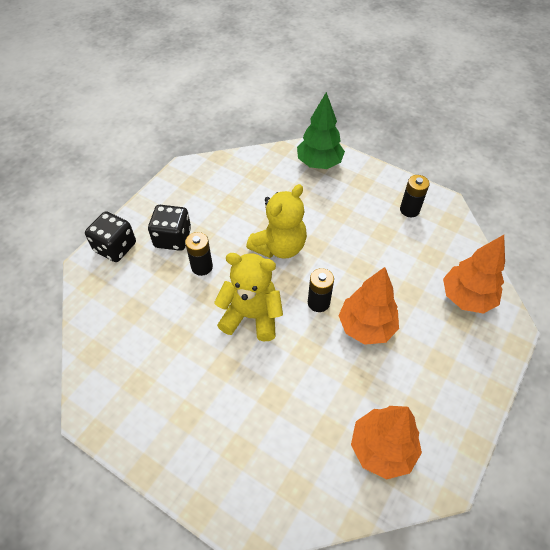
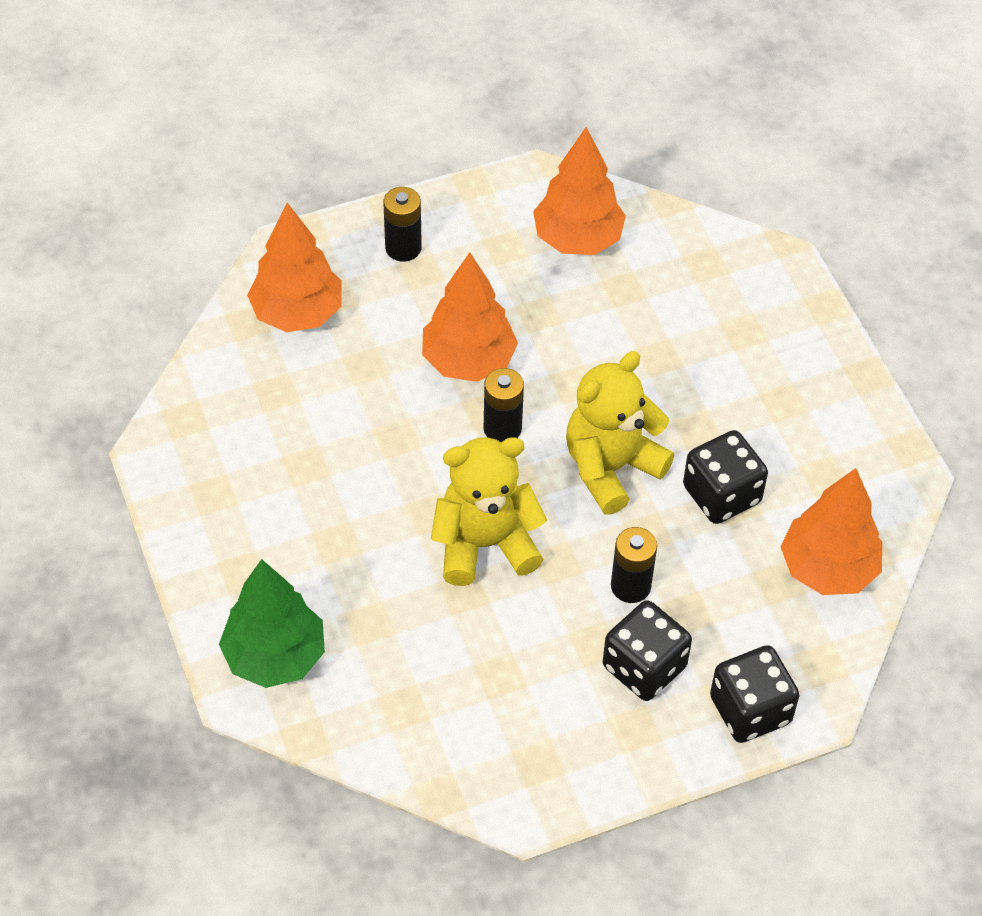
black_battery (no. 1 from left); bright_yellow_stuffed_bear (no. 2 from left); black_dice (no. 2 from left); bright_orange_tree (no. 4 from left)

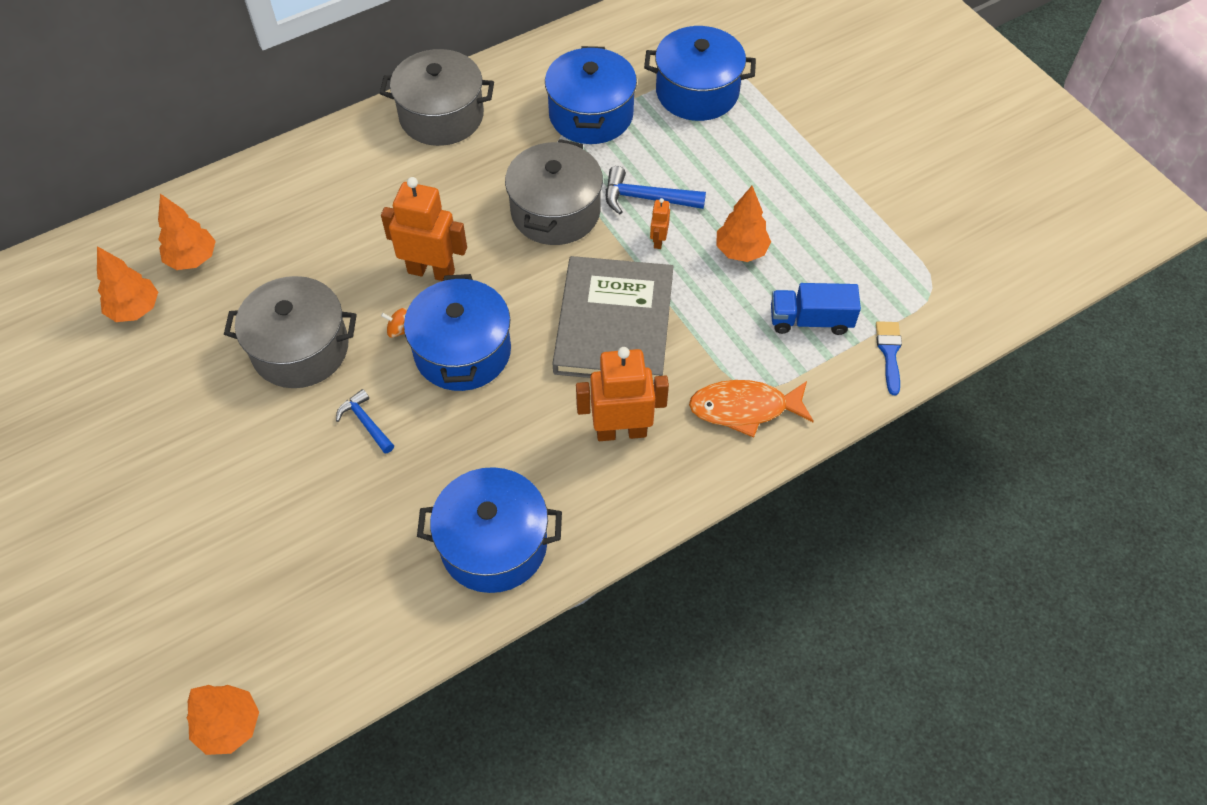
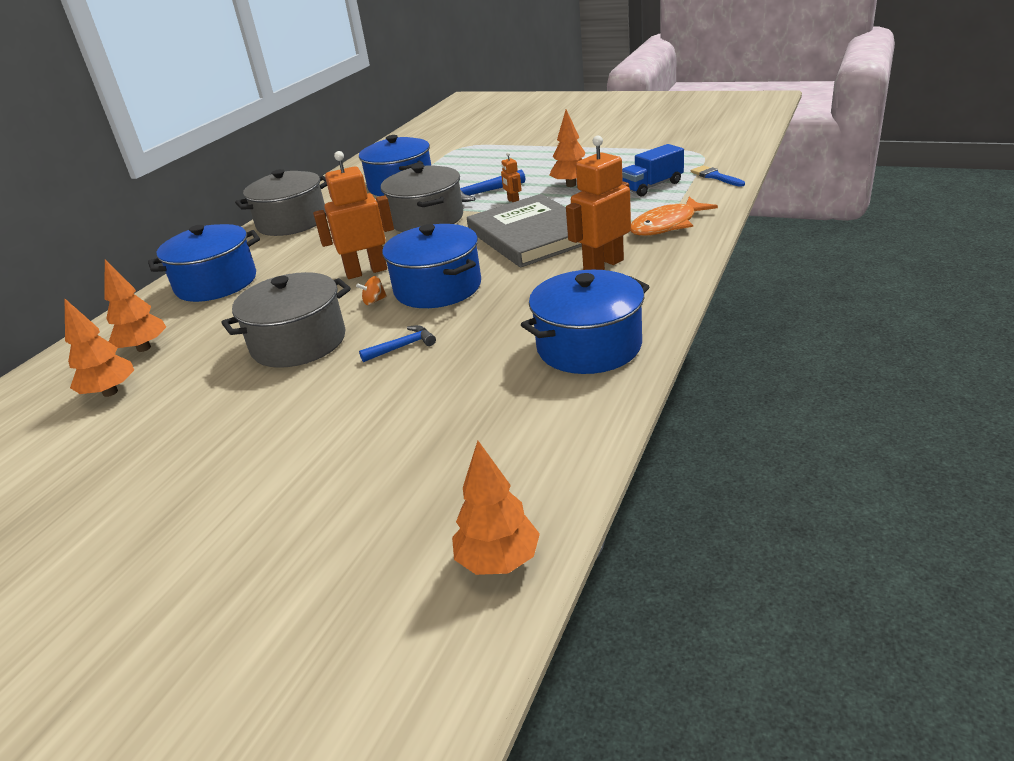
royal_blue_stockpot (no. 1 from left); royal_blue_hammer (no. 1 from left)

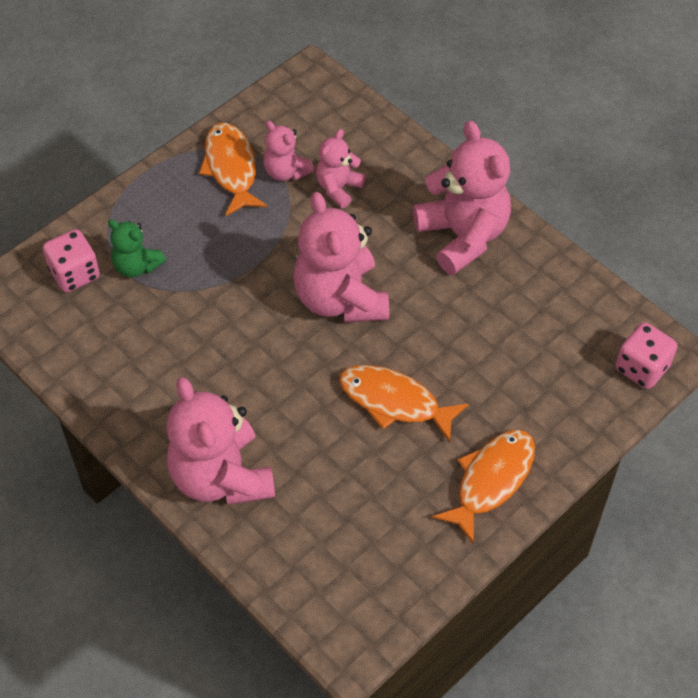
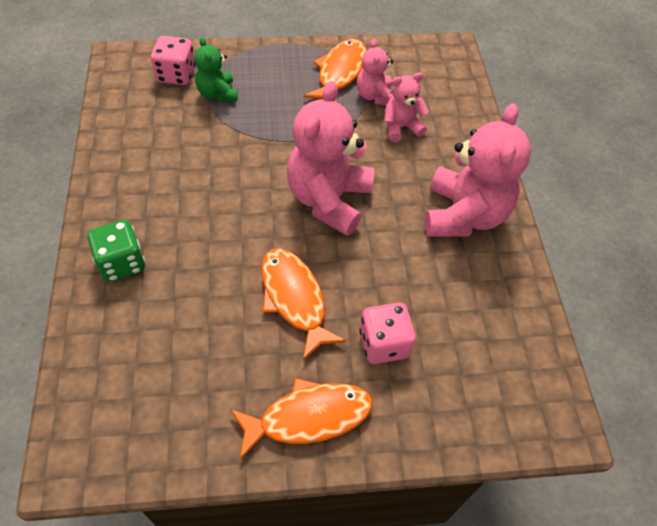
pink_dice (no. 2 from left); leaf-green_dice

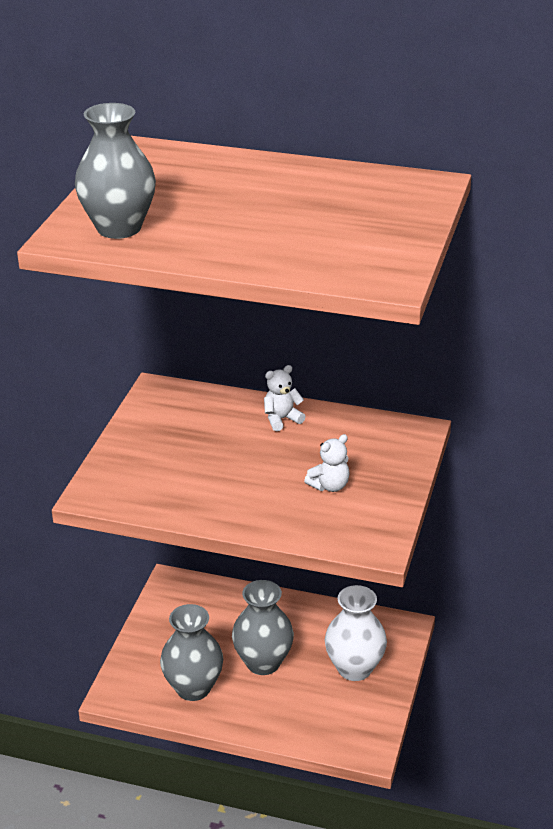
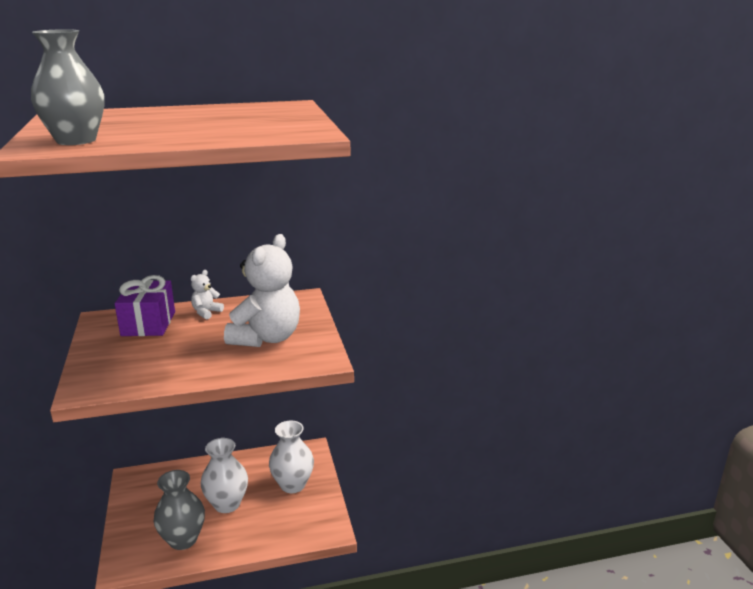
pure_white_stuffed_bear (no. 2 from left); pure_white_tall_vase (no. 1 from left); royal_purple_gift

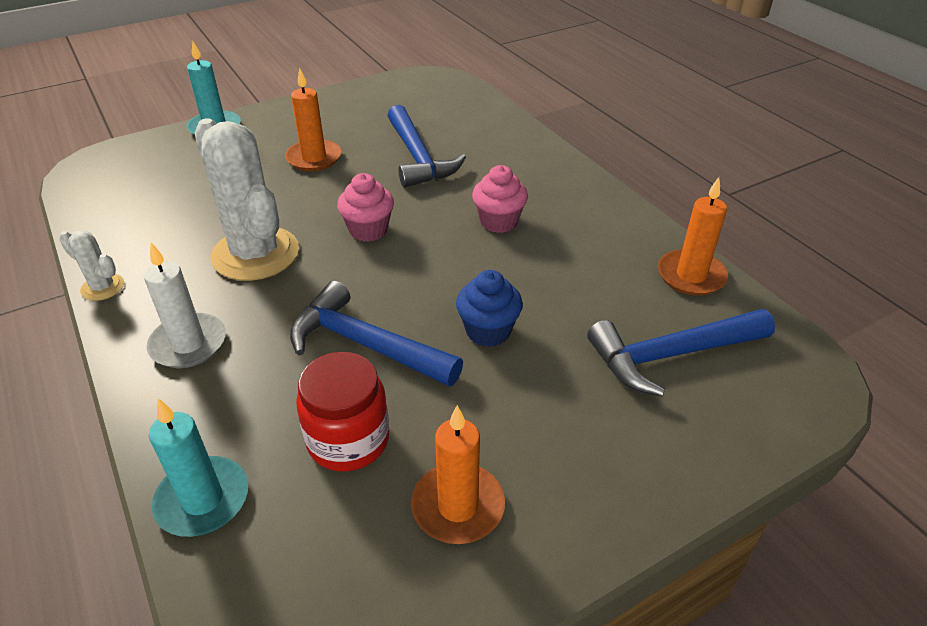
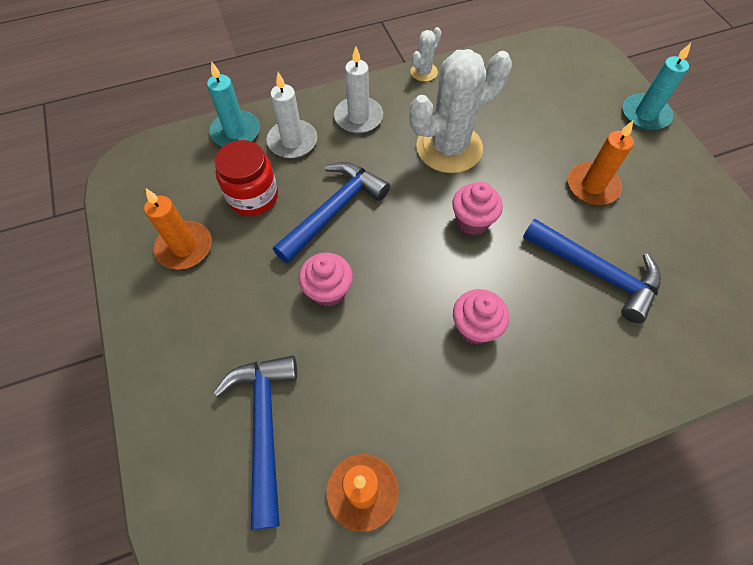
royal_blue_hammer (no. 3 from left); pink_cupcake (no. 1 from left); pure_white_pillar_candle (no. 1 from left)

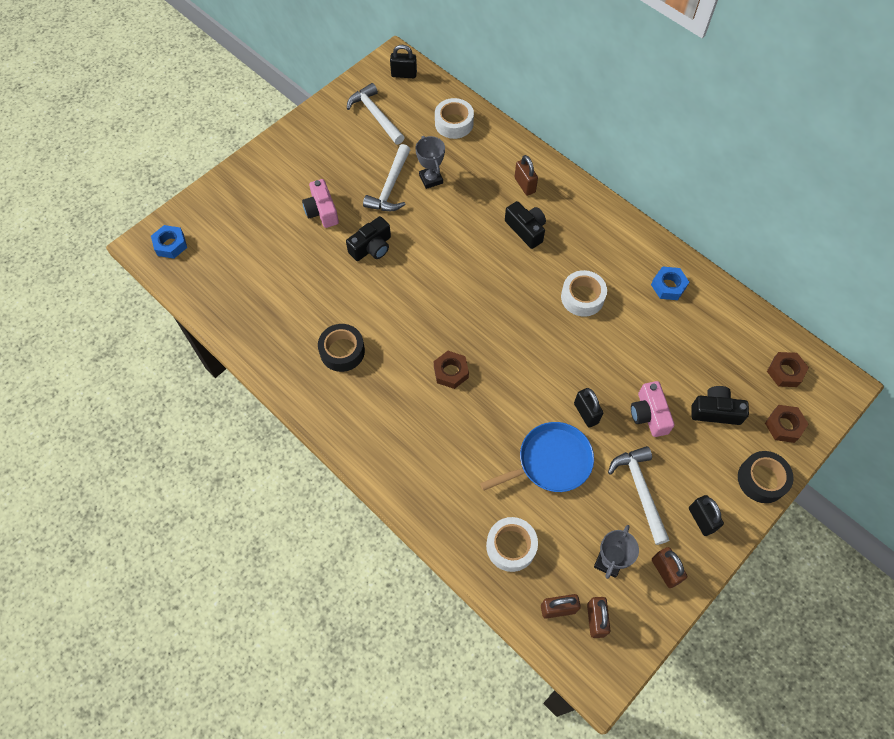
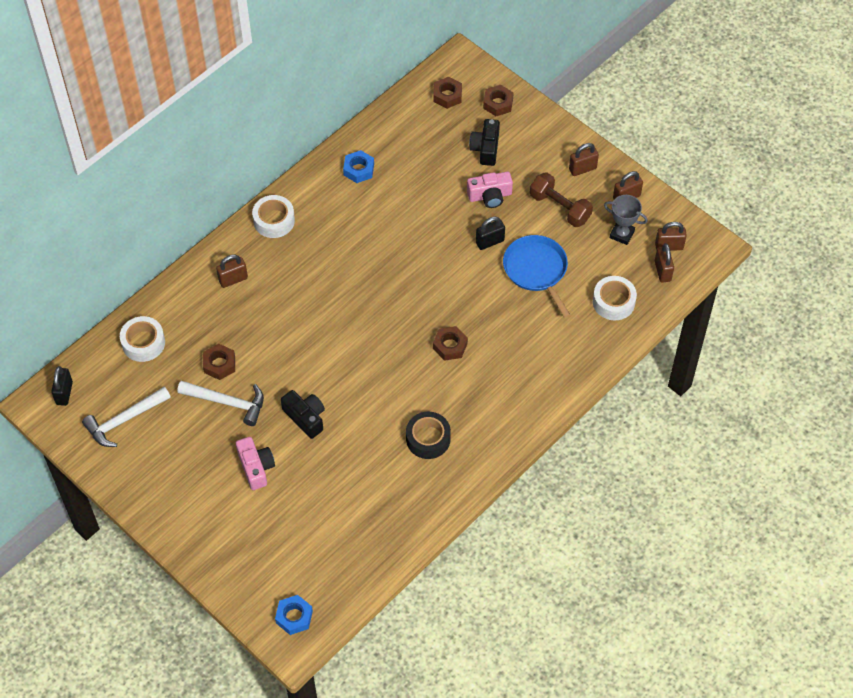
russet_hexagon_nut (no. 1 from left); pink_camera (no. 1 from left); black_camera (no. 2 from left in the first image); pure_white_roll_of_tape (no. 2 from left); russet_free_weight; black_roll_of_tape (no. 2 from left in the first image); russet_small_lock (no. 2 from left)

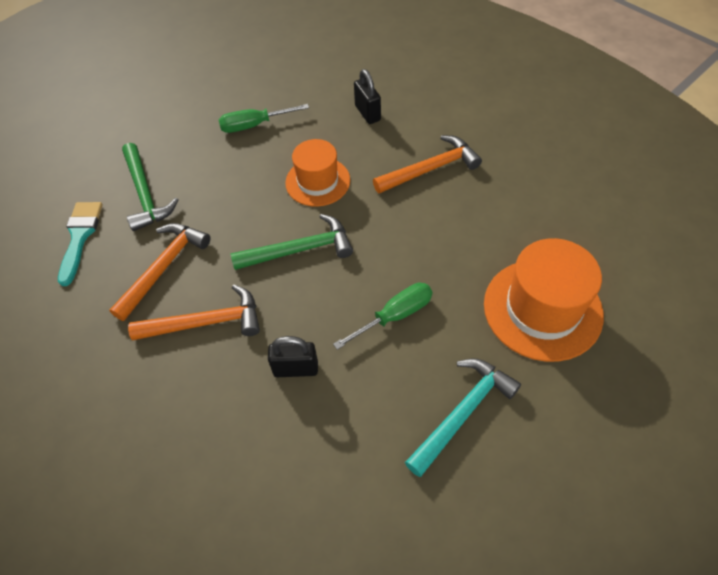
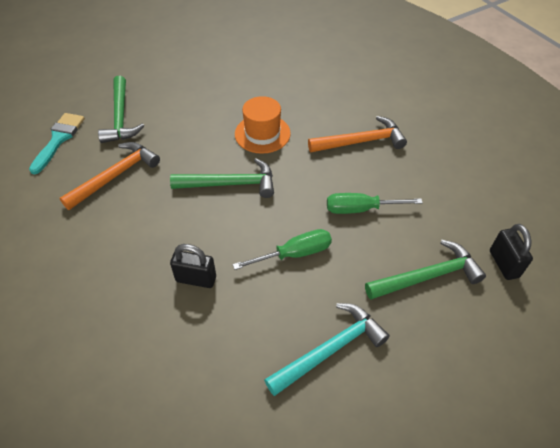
black_small_lock (no. 2 from left); leaf-green_flat_screwdriver (no. 2 from left); leaf-green_hammer (no. 3 from left); bright_orange_hammer (no. 2 from left in the first image)

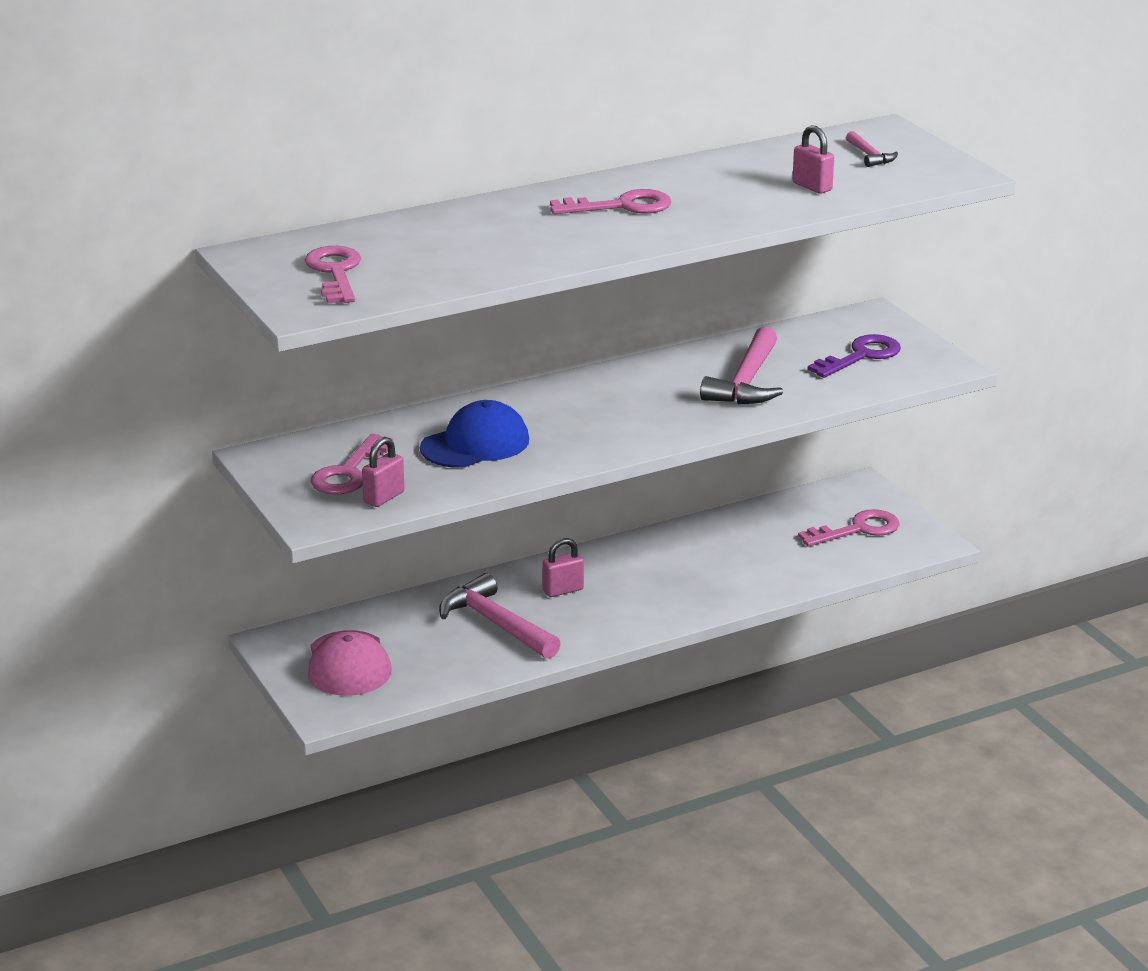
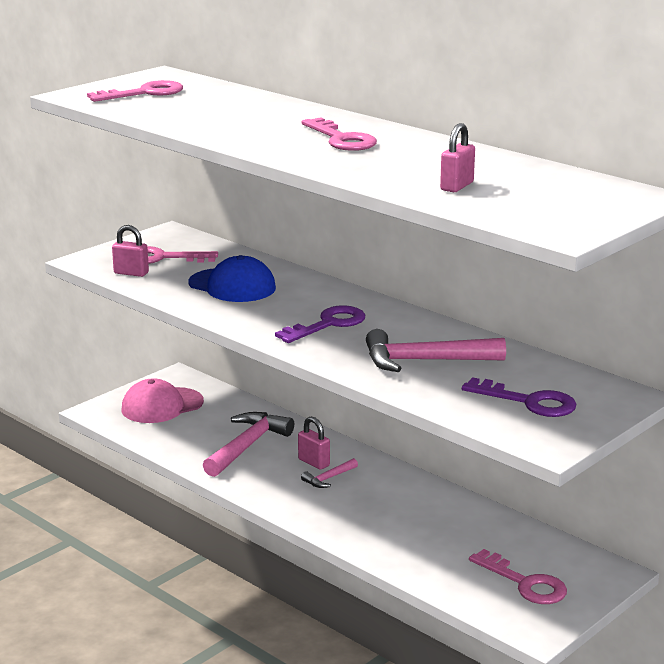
pink_hammer (no. 2 from left); royal_purple_door_key (no. 1 from left)

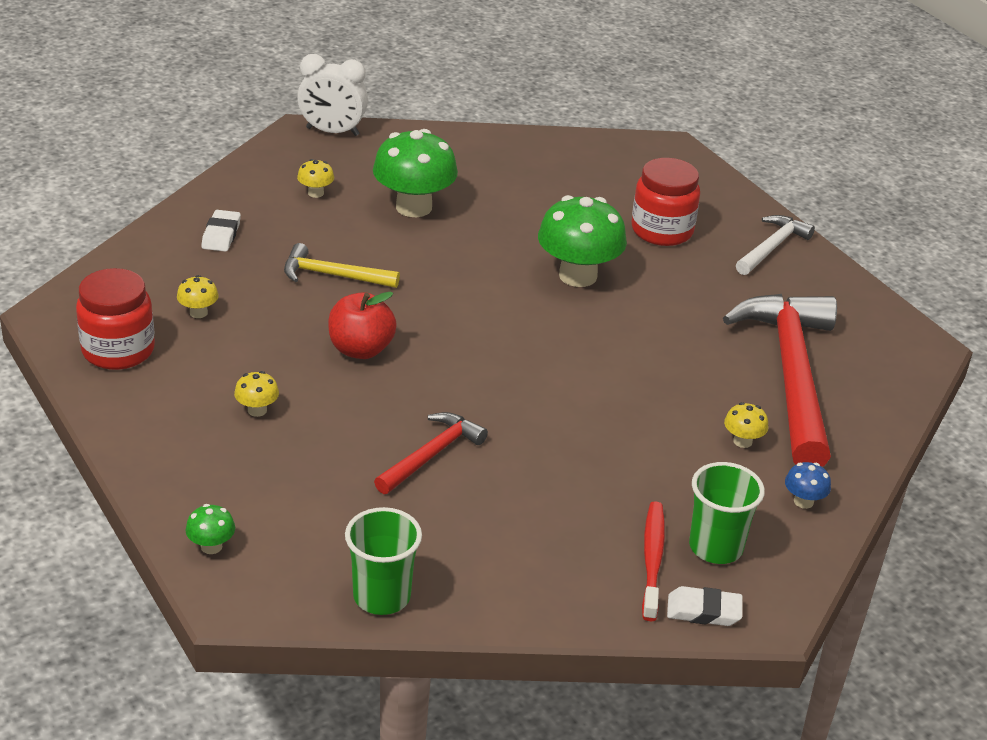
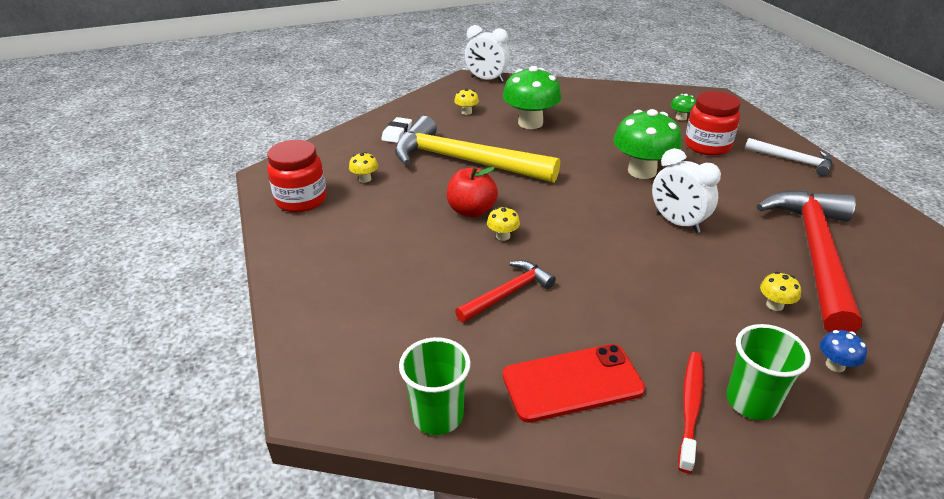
pure_white_hammer; bright_yellow_hammer; bright_yellow_toadstool (no. 3 from left); leaf-green_toadstool (no. 3 from left); pure_white_pencil_eraser (no. 2 from left in the first image); pure_white_alarm_clock (no. 2 from left); red_smartphone

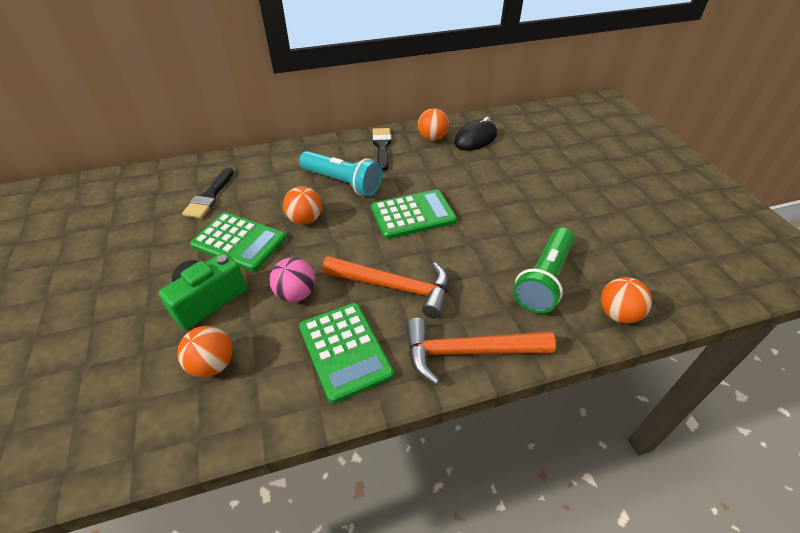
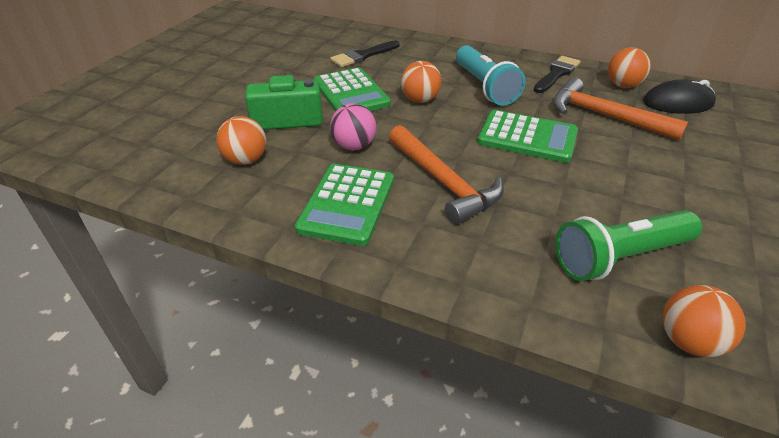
bright_orange_hammer (no. 2 from left)

